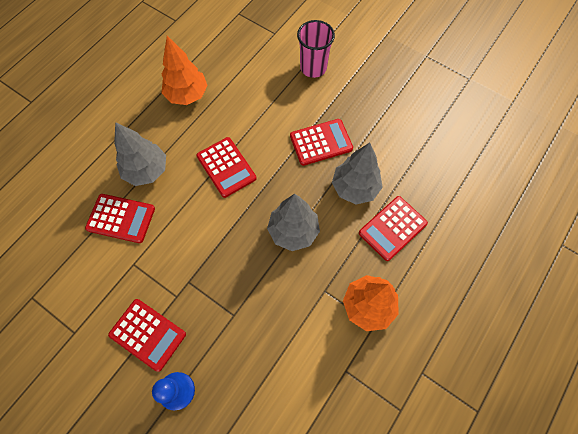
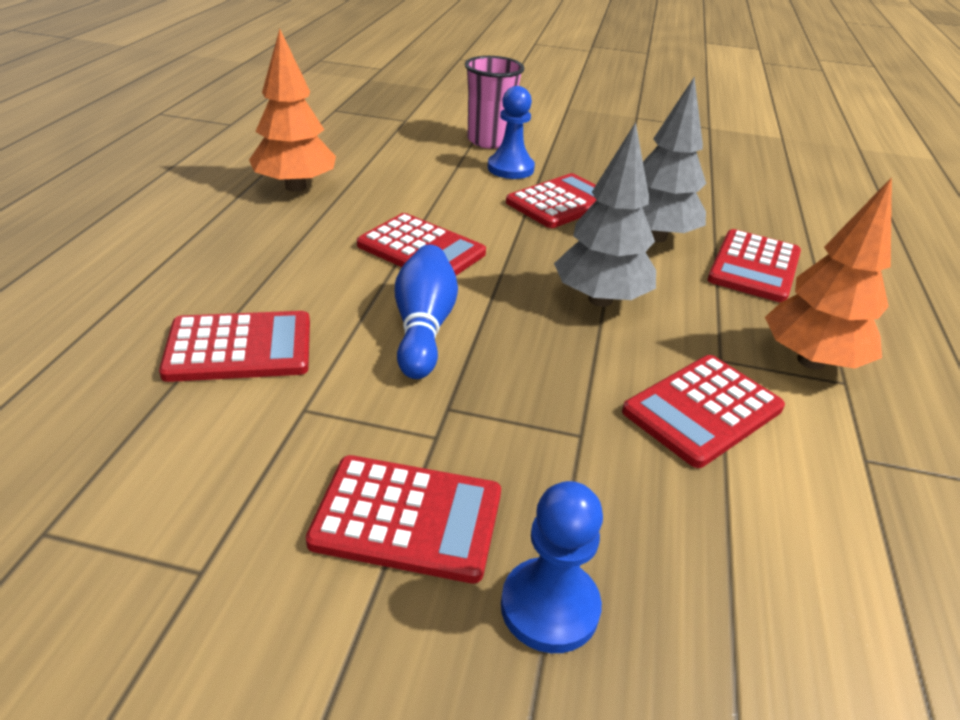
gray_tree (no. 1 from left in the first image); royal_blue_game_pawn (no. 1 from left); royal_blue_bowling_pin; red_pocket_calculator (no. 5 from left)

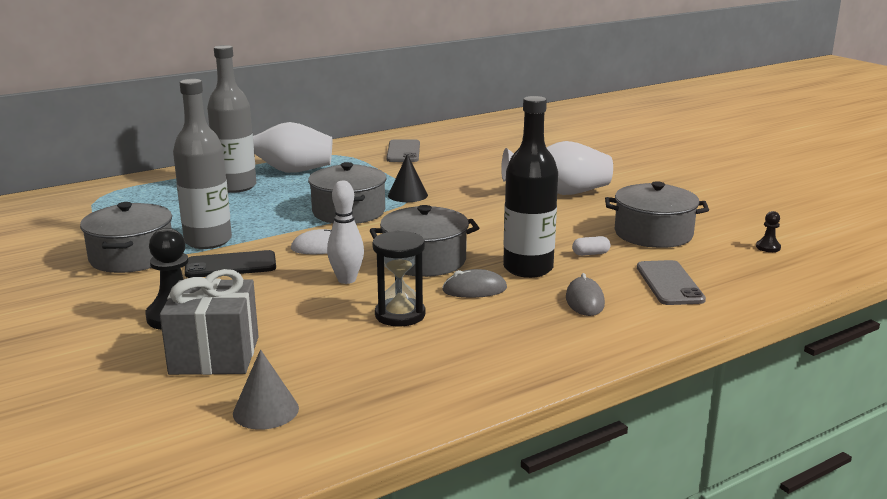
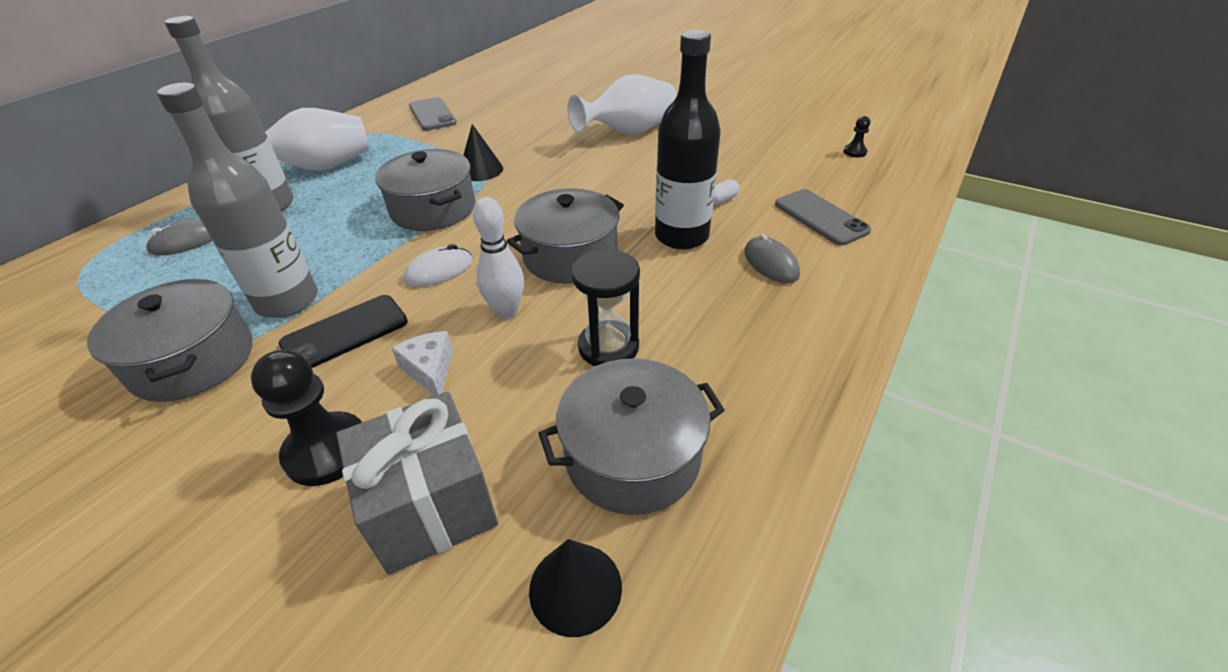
gray_stockpot (no. 4 from left); gray_computer_mouse (no. 1 from left); black_cone (no. 2 from left); pure_white_cheese_wedge

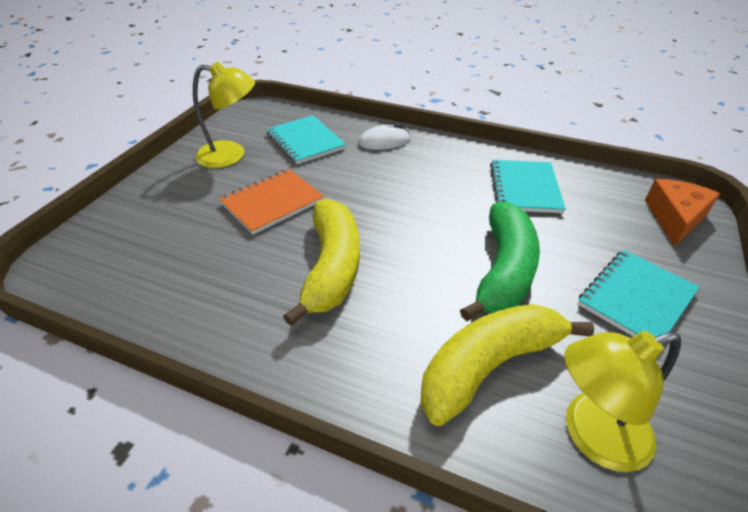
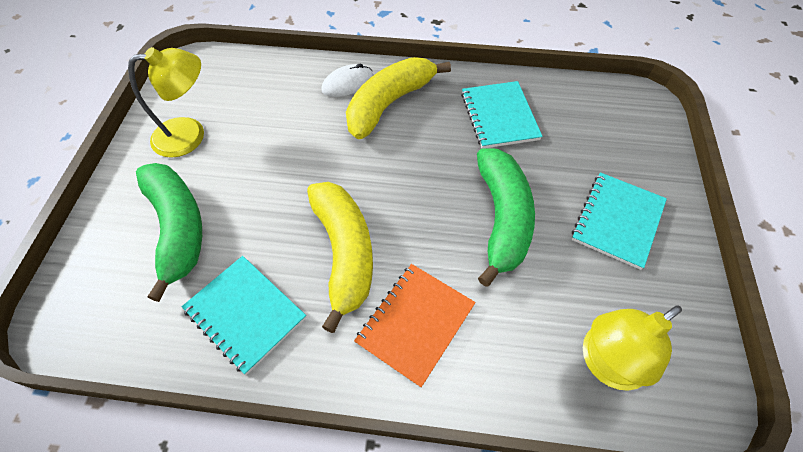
turquoise_notepad (no. 1 from left); bright_orange_notepad; bright_orange_cheese_wedge; bright_yellow_banana_fruit (no. 2 from left); leaf-green_banana_fruit (no. 1 from left)

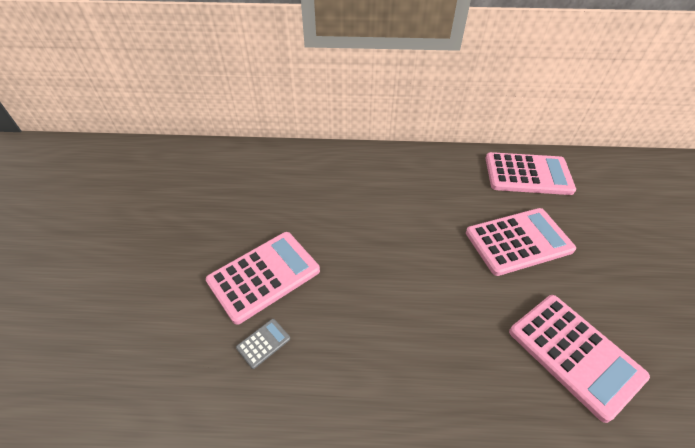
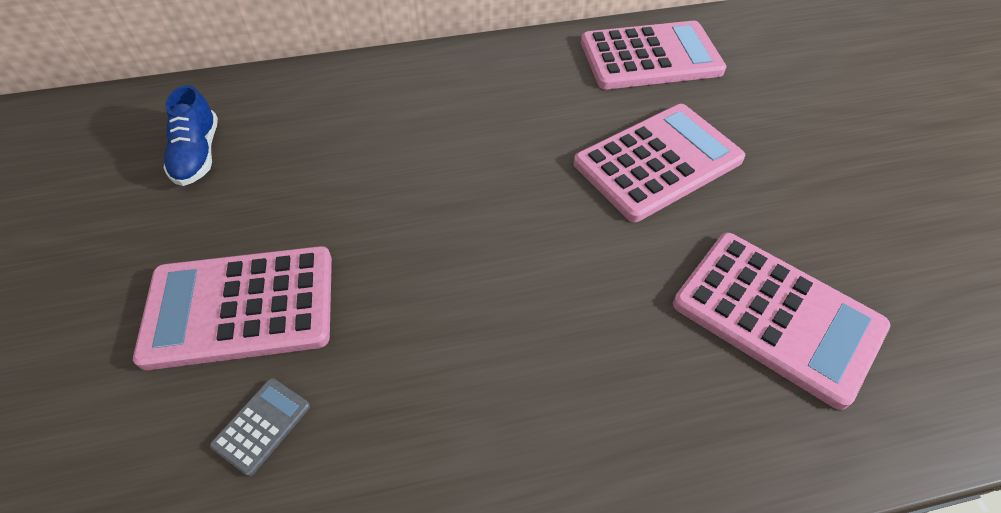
pink_pocket_calculator (no. 1 from left); royal_blue_lace-up_shoe

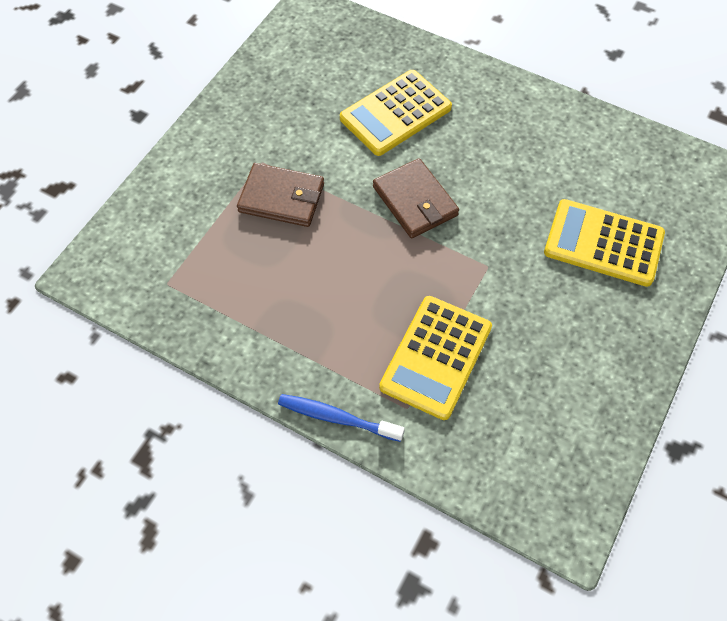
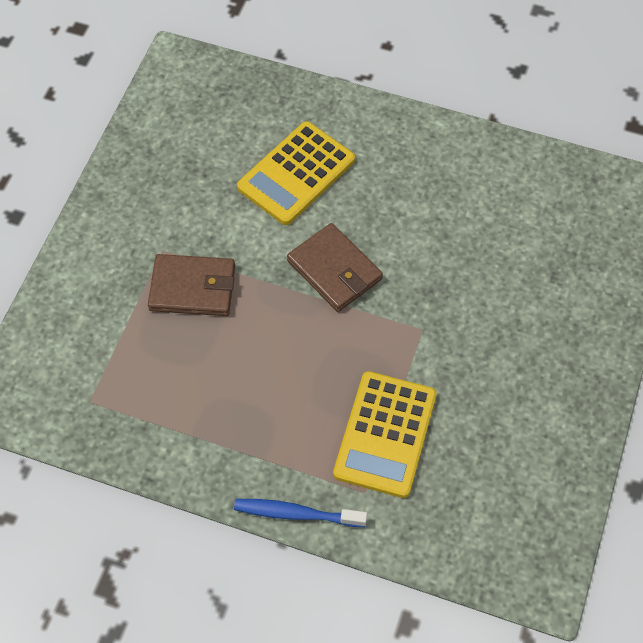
bright_yellow_pocket_calculator (no. 3 from left in the first image)

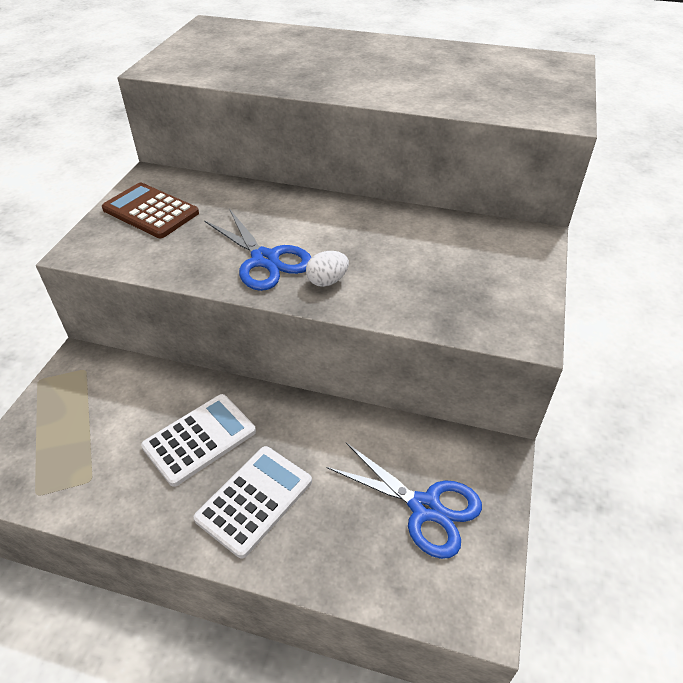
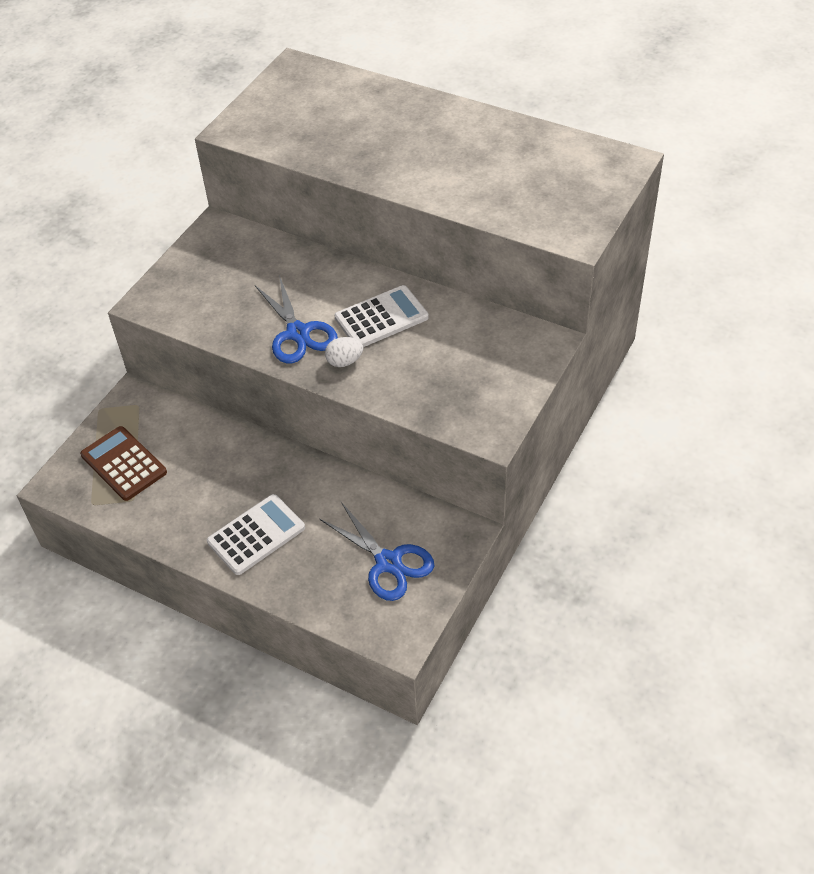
russet_pocket_calculator; pure_white_pocket_calculator (no. 2 from left)

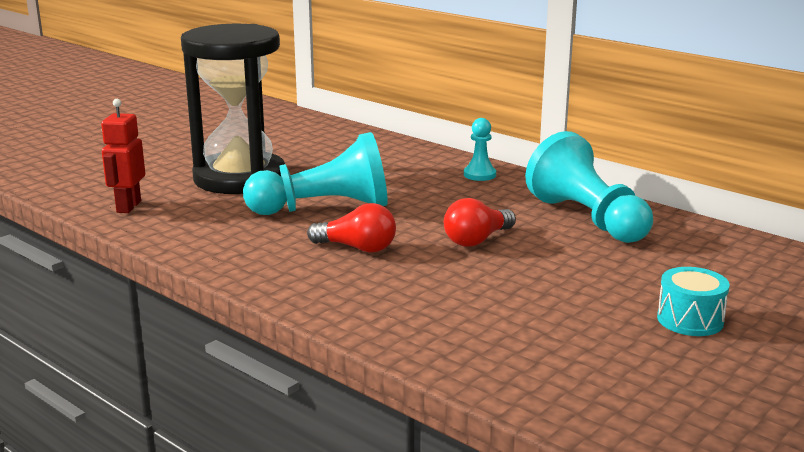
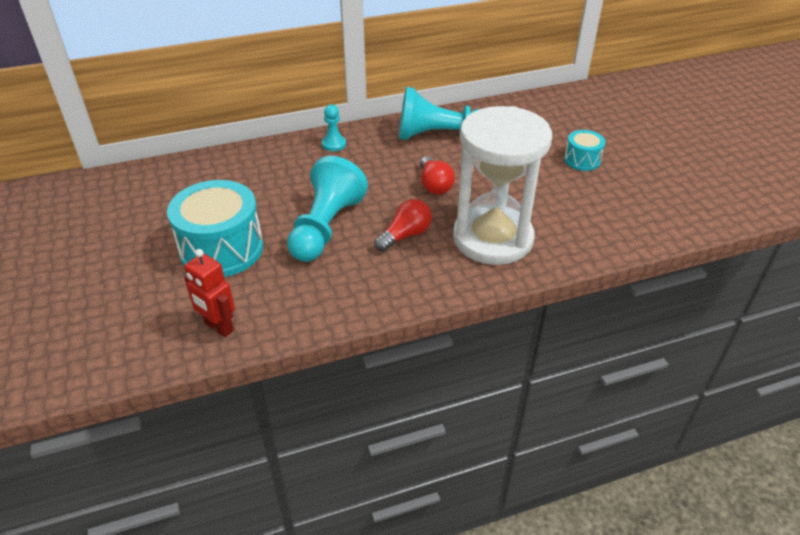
turquoise_snare_drum (no. 1 from left); pure_white_sandglass

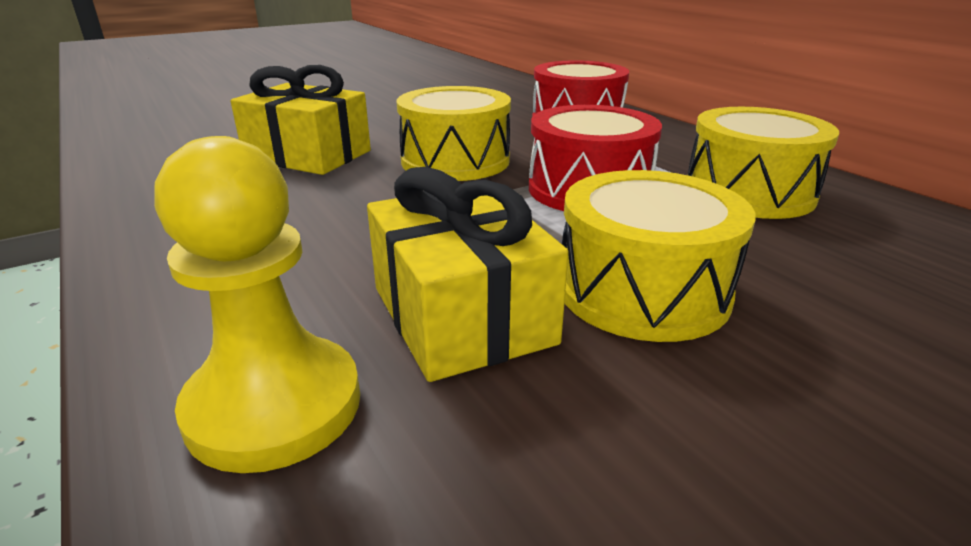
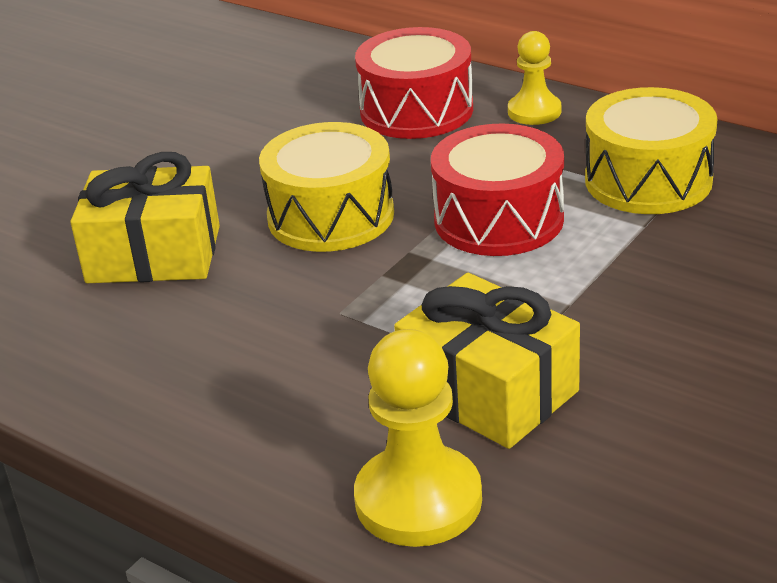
bright_yellow_snare_drum (no. 2 from left in the first image); bright_yellow_game_pawn (no. 2 from left)

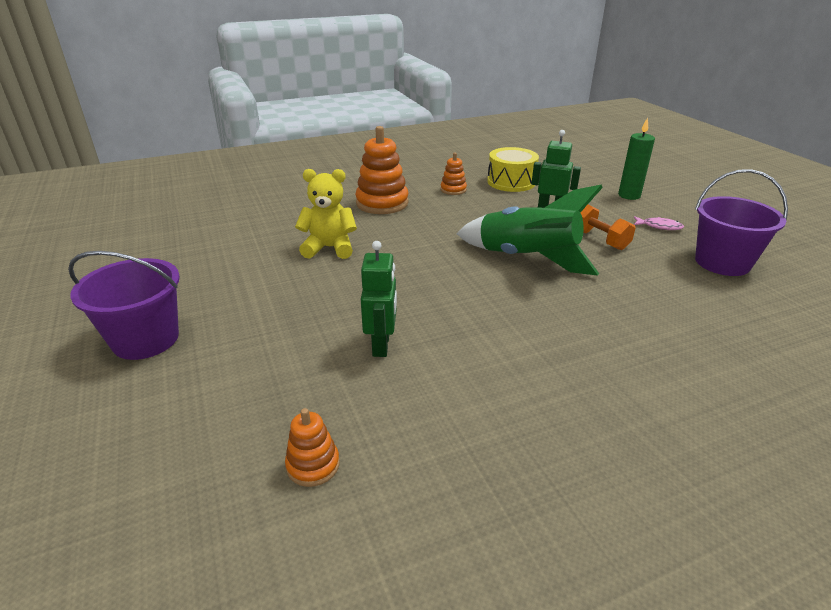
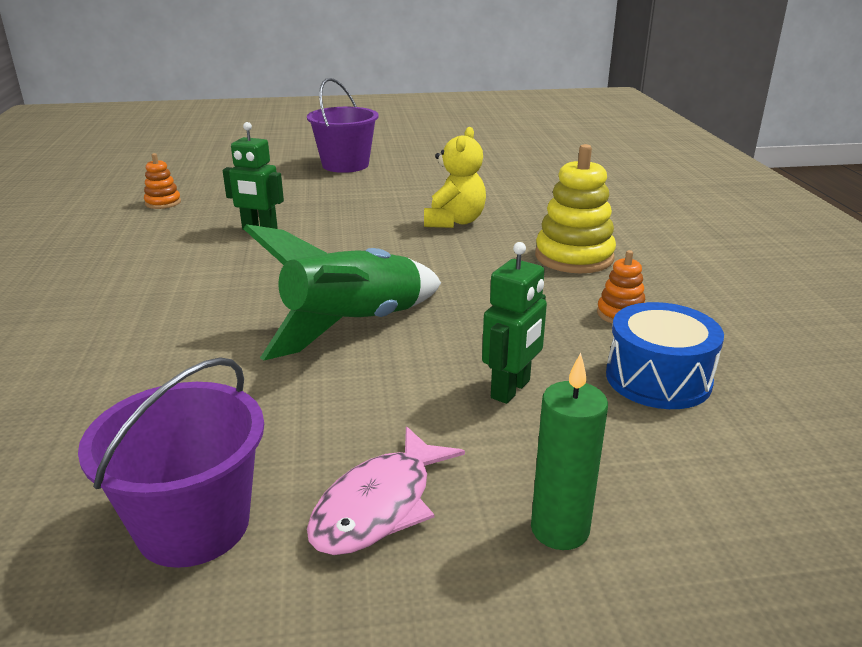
bright_yellow_ring_stacker; royal_blue_snare_drum; bright_orange_free_weight; pink_toy_fish

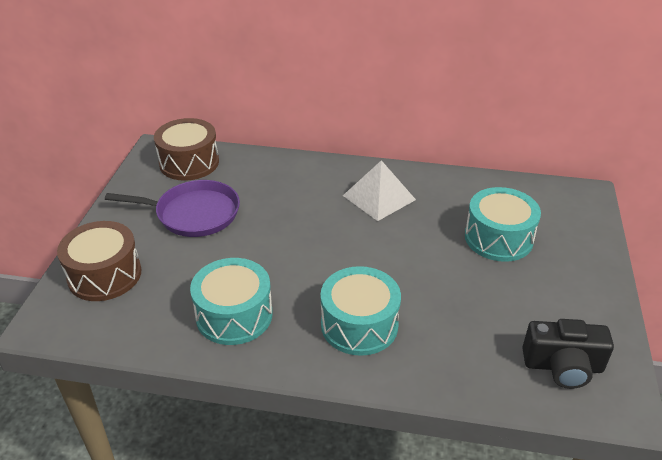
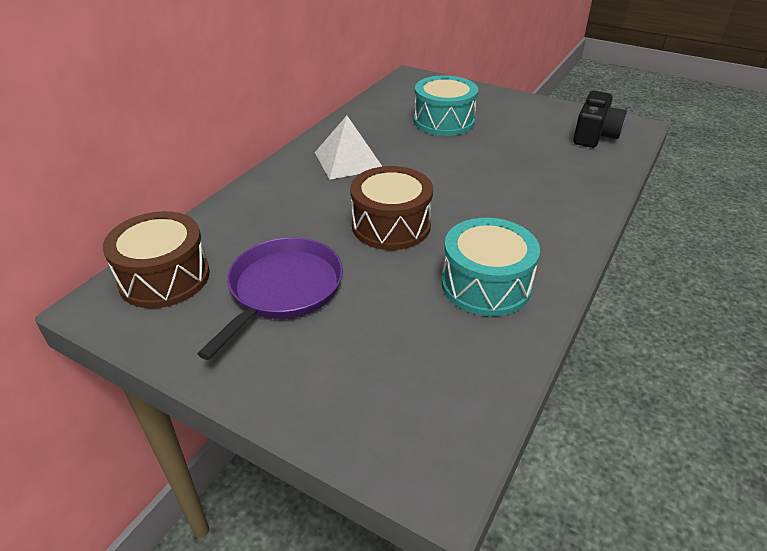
russet_snare_drum (no. 2 from left); turquoise_snare_drum (no. 2 from left in the first image)

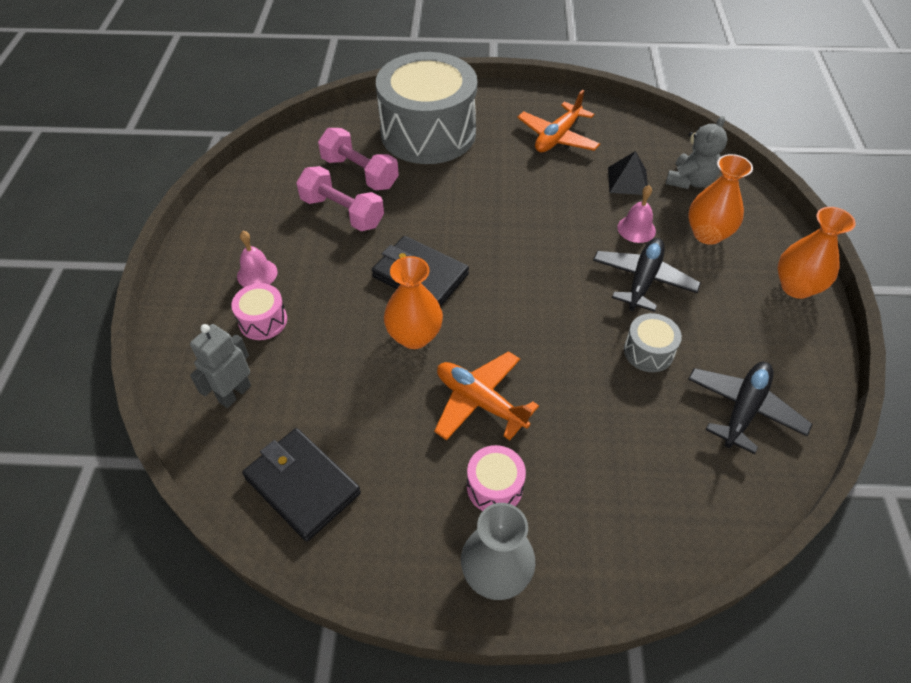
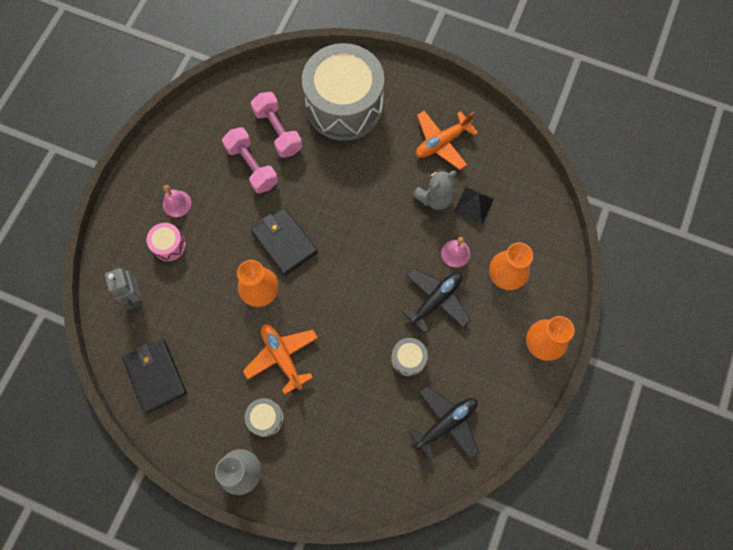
gray_stuffed_bear; gray_robot_figure; gray_snare_drum (no. 1 from left)

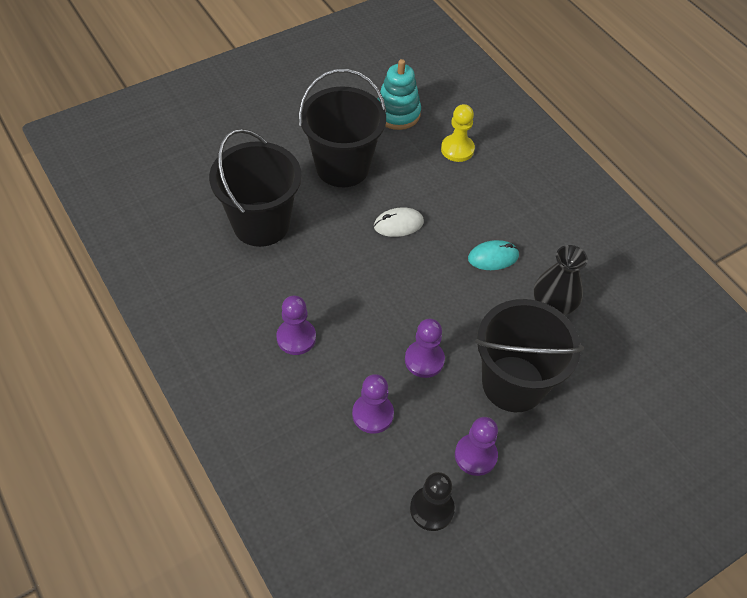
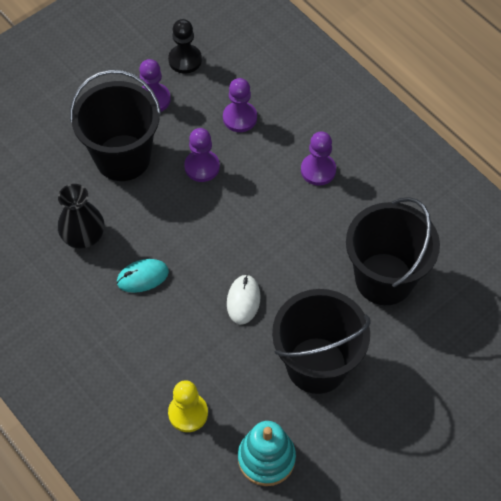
pure_white_computer_mouse

